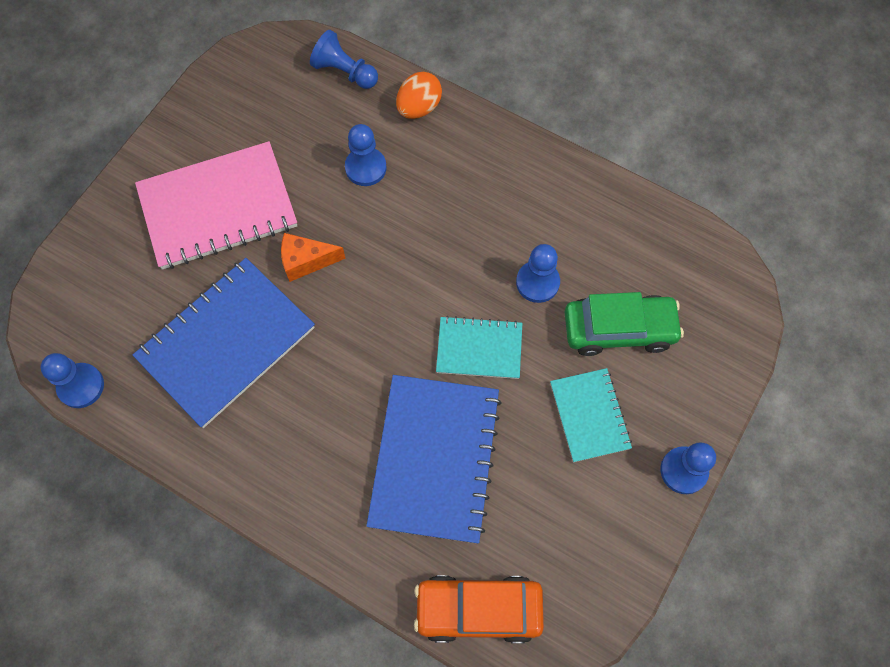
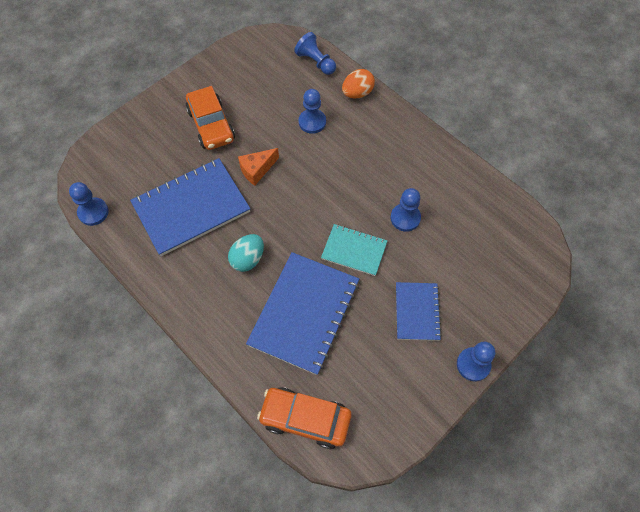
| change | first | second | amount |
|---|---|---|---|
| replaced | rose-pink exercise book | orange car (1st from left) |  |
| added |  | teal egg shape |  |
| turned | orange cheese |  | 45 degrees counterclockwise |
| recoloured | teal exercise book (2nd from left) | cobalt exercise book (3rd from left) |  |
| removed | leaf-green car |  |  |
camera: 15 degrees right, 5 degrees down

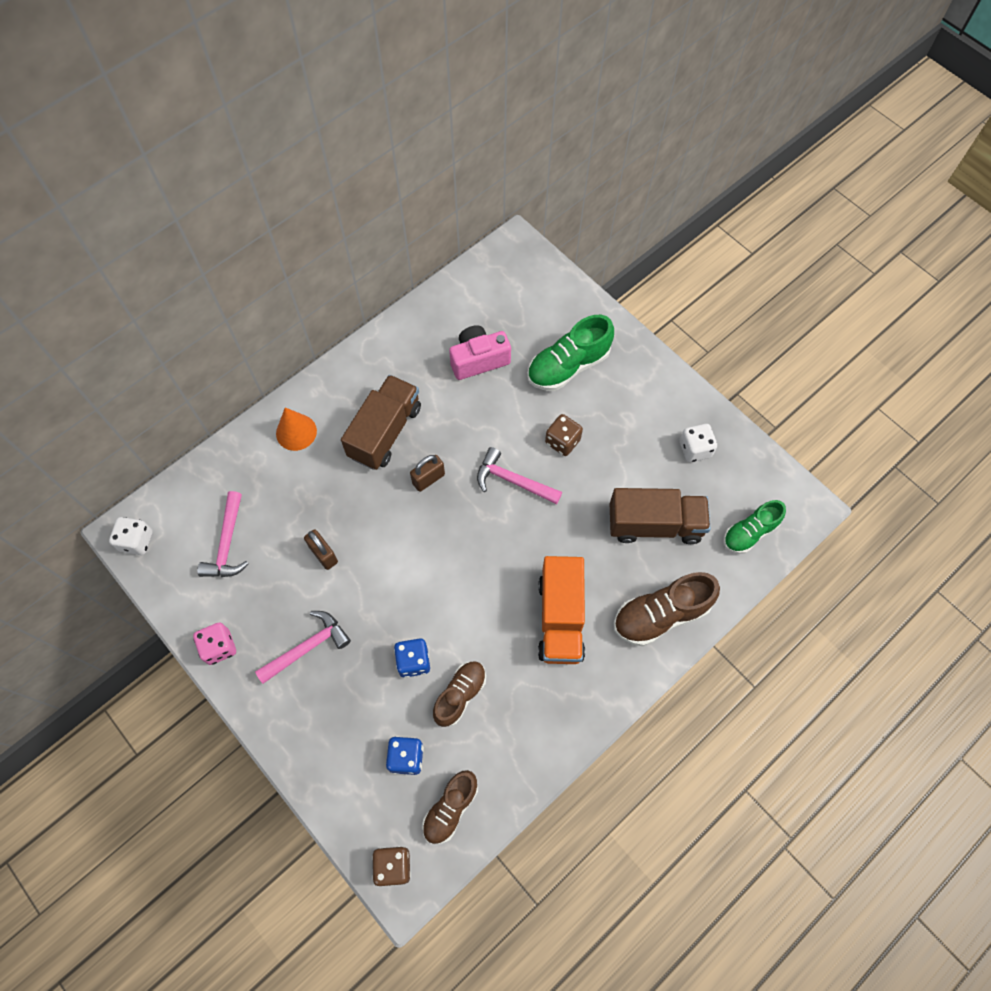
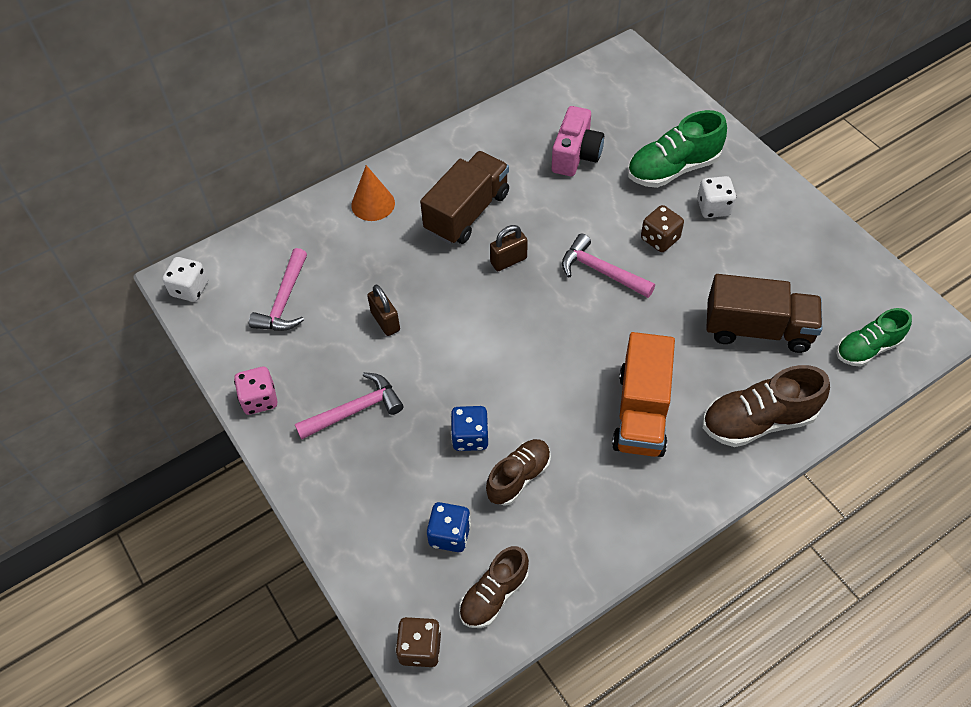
| change | first | second | amount |
|---|---|---|---|
| turned | rose-pink photo camera |  | 120 degrees clockwise |
| moved | snow-white dice (2nd from left) |  |  |
camera: 10 degrees right, 10 degrees down

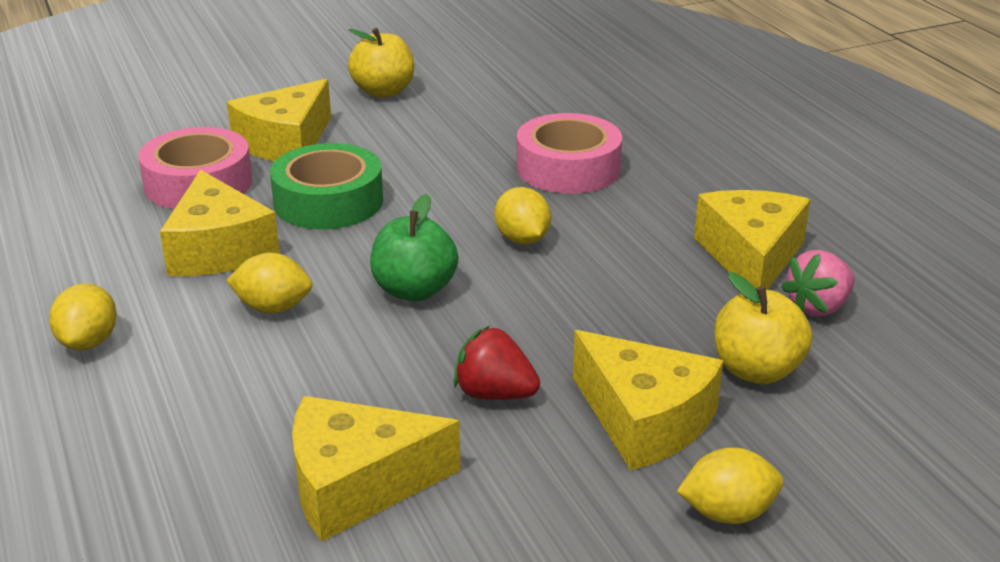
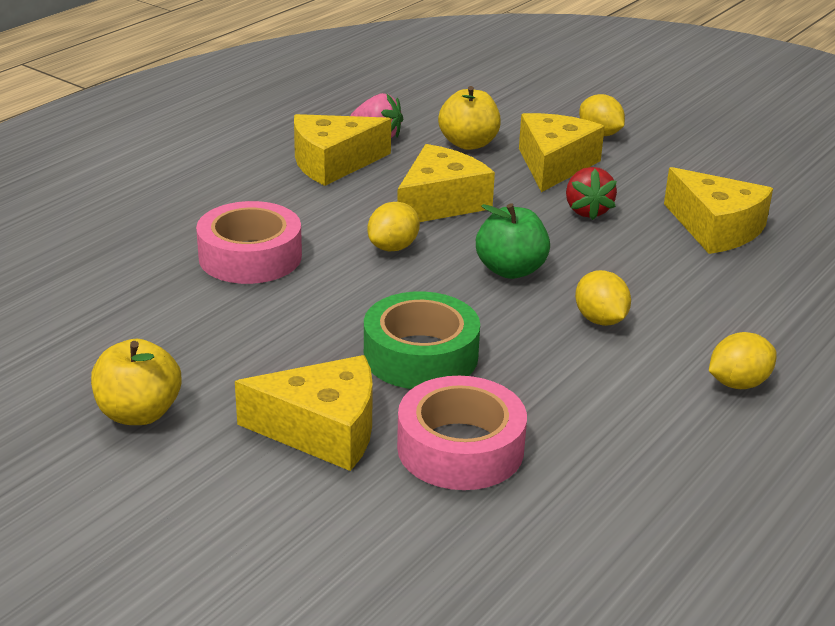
| change | first | second | amount |
|---|---|---|---|
| moved | yellow cheese (1st from left in the first image) | yellow cheese (3rd from left) |  |
camera: 120 degrees left, 0 degrees up

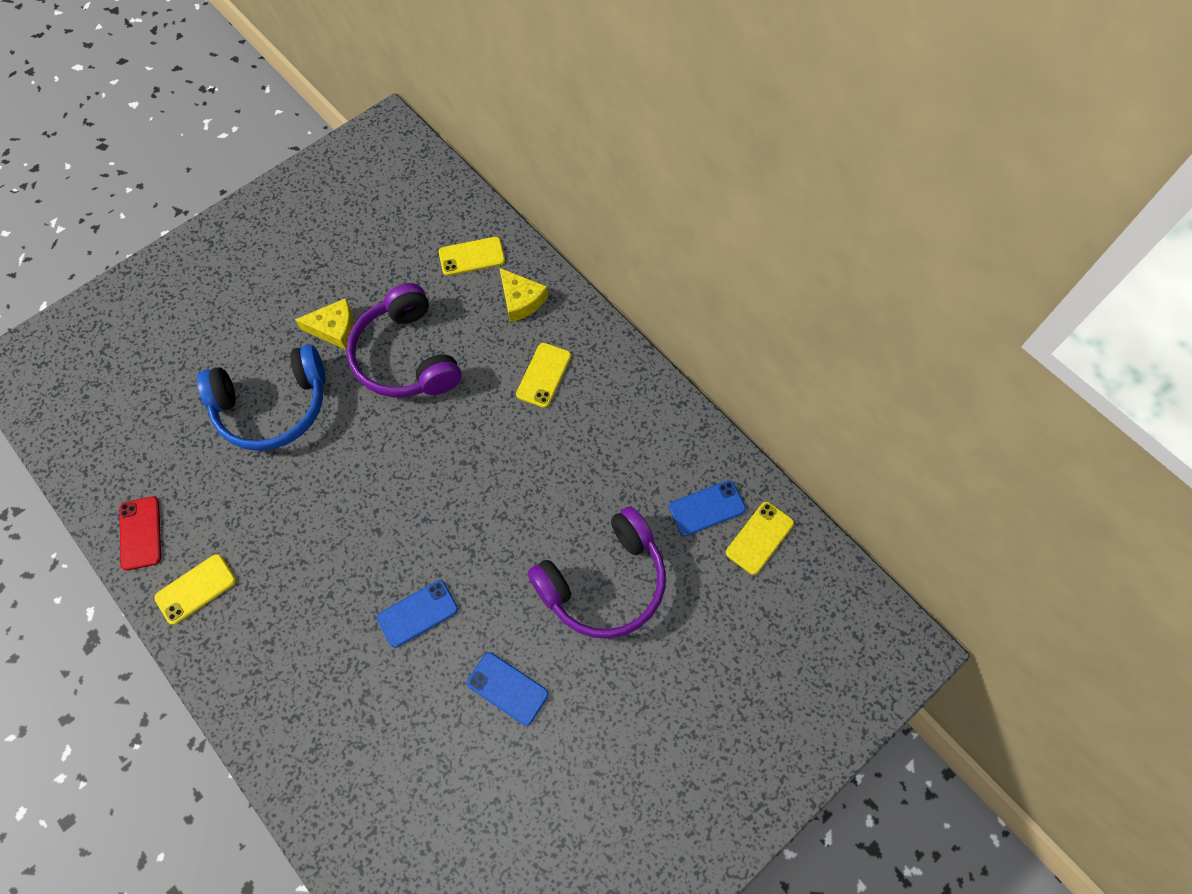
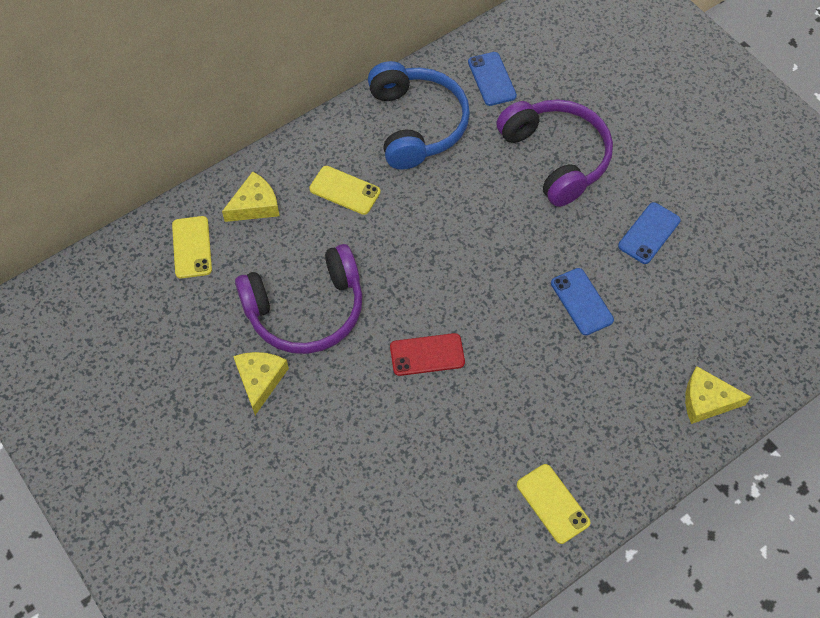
| change | first | second | amount |
|---|---|---|---|
| moved | cobalt over-ear headphones |  |  |
| moved | crimson smartphone |  |  |
| added |  | yellow cheese (3rd from left) |  |
| removed | yellow smartphone (4th from left) |  |  |
camera: 85 degrees left, 5 degrees down

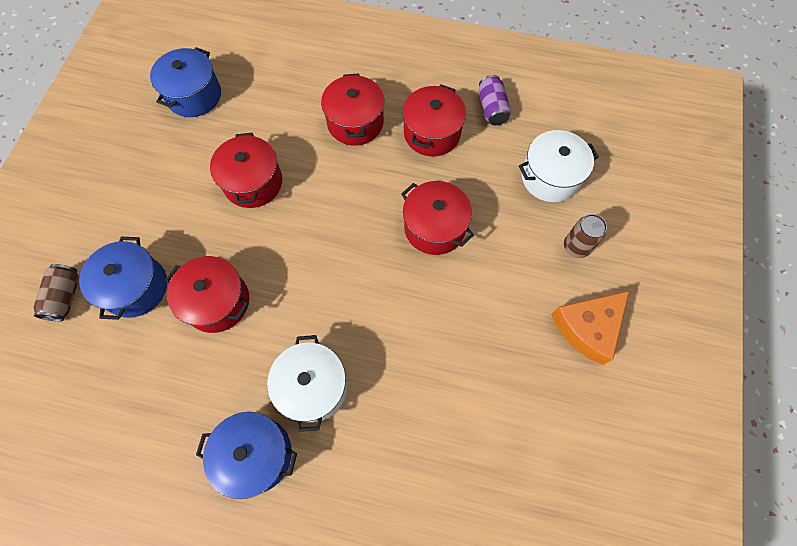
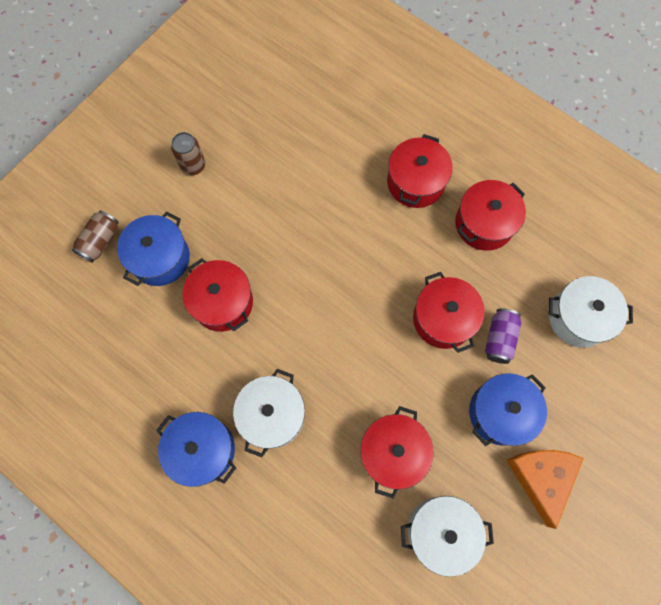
| change | first | second | amount |
|---|---|---|---|
| moved | russet can (2nd from left) |  |  |
| moved | crimson pot (2nd from left) |  |  |
| added |  | snow-white pot (2nd from left) |  |
| moved | cobalt pot (2nd from left in the first image) | cobalt pot (3rd from left) |  |
| moved | purple can |  |  |
| turned | orange cheese |  | 105 degrees clockwise |
camera: 25 degrees right, 5 degrees up

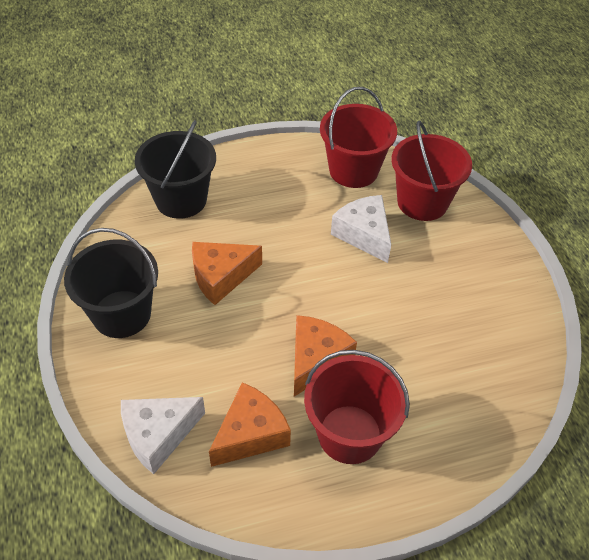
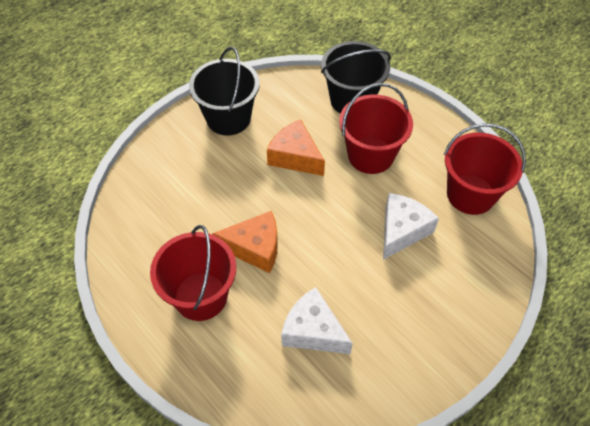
| change | first | second | amount |
|---|---|---|---|
| moved | snow-white cheese (1st from left) |  |  |
| moved | crimson bucket (3rd from left in the first image) | crimson bucket (2nd from left) |  |
| removed | orange cheese (2nd from left) |  |  |
camera: 65 degrees right, 5 degrees up

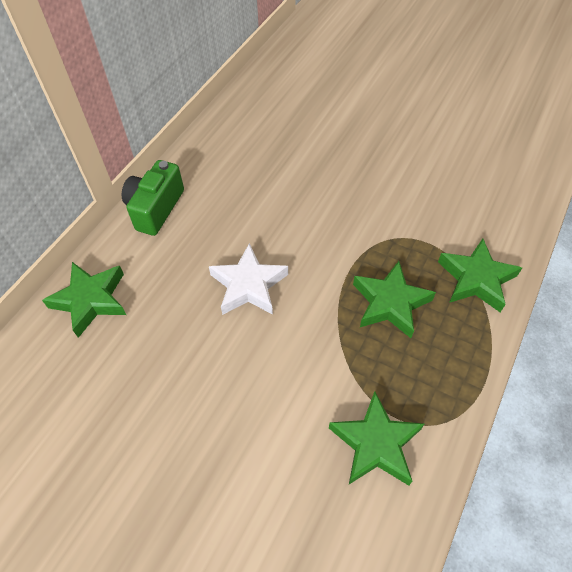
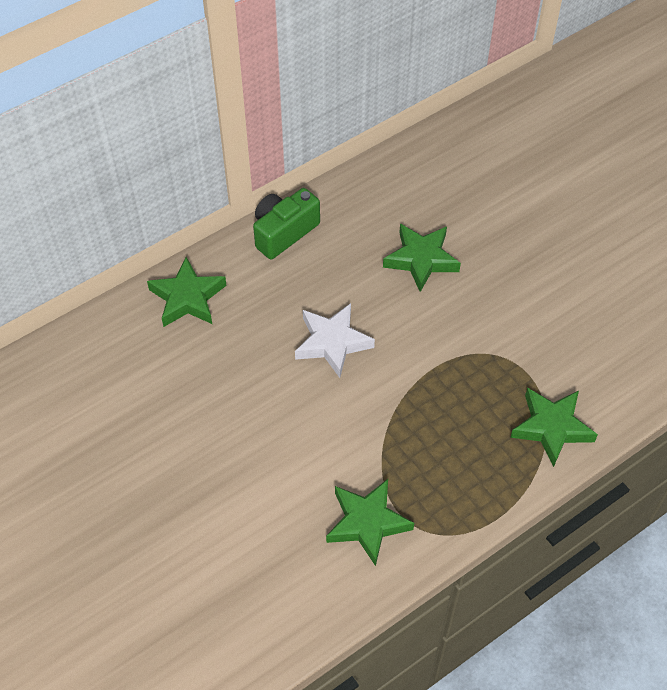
| change | first | second | amount |
|---|---|---|---|
| moved | leaf-green star shape (3rd from left) |  |  |
camera: 25 degrees right, 0 degrees up

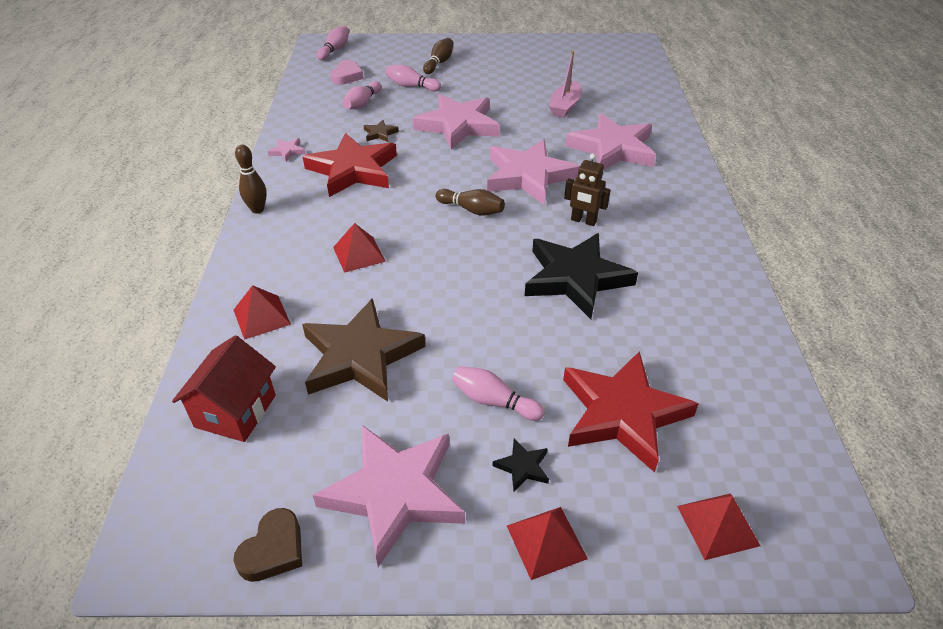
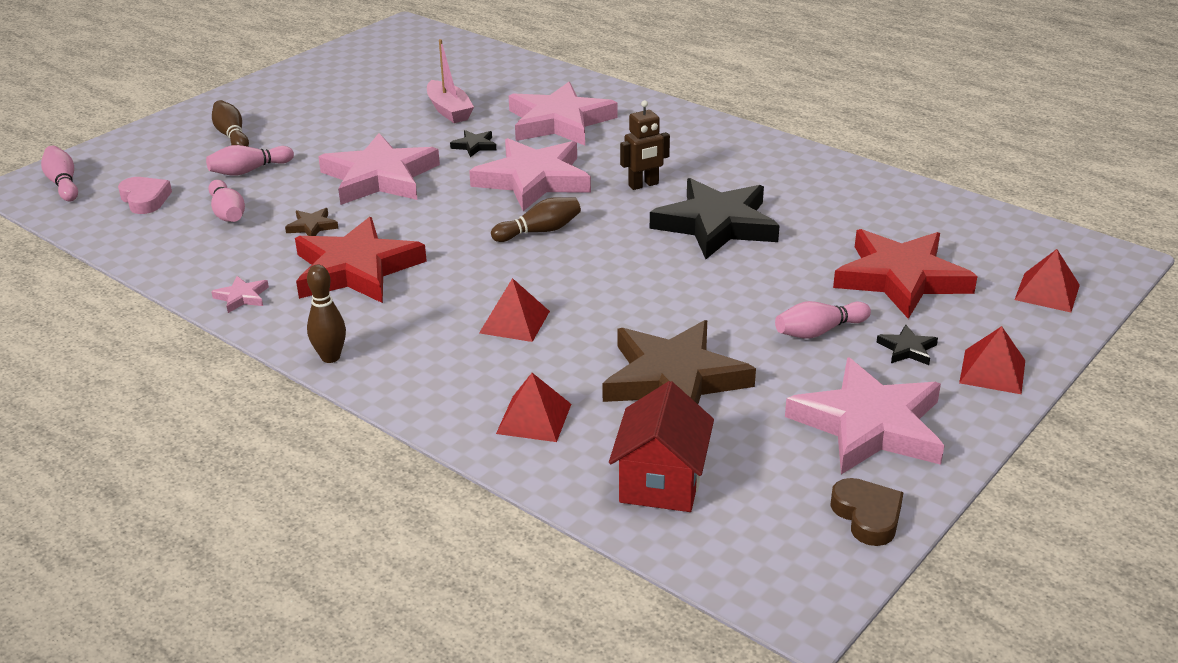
| change | first | second | amount |
|---|---|---|---|
| added |  | ebony star shape (1st from left) |  |
| turned | crimson house |  | 45 degrees clockwise |
camera: 50 degrees left, 10 degrees down

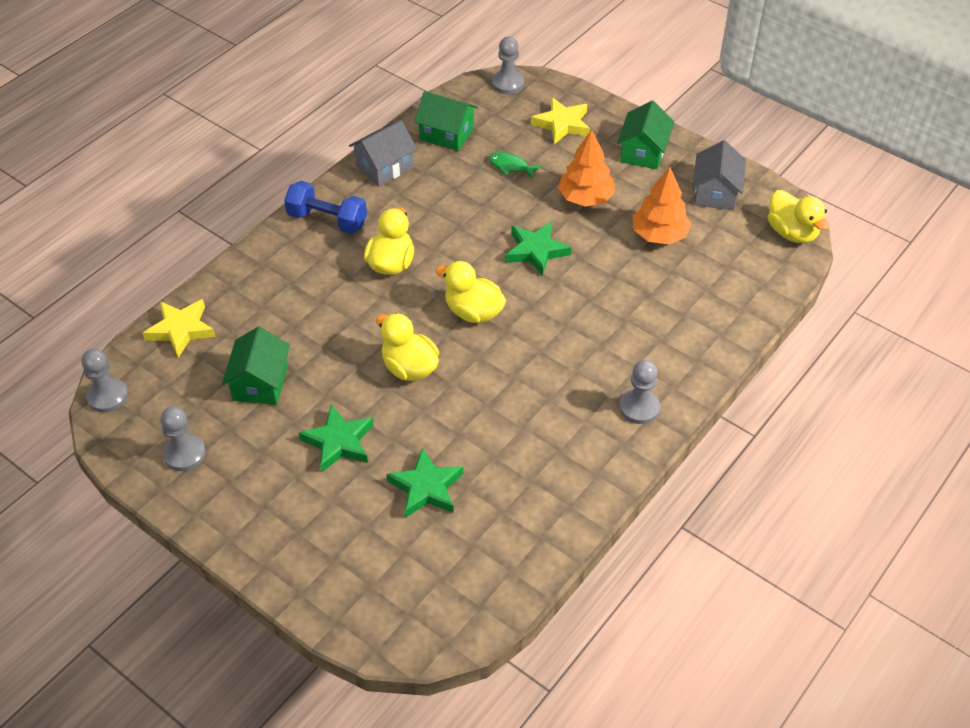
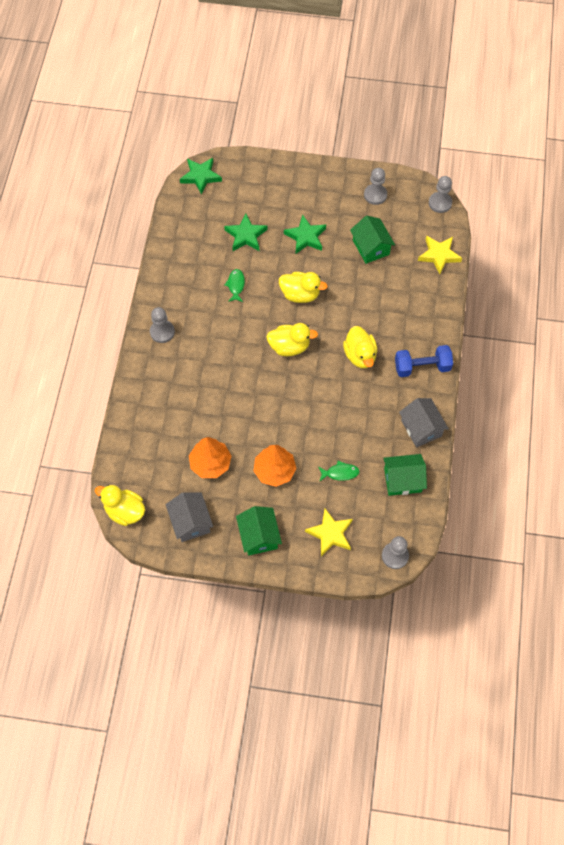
| change | first | second | amount |
|---|---|---|---|
| moved | leaf-green star shape (3rd from left in the first image) | leaf-green star shape (1st from left) |  |
| added |  | leaf-green fish figure (1st from left) |  |
| turned | ash-grey house (1st from left in the first image) | ash-grey house (2nd from left) | 45 degrees counterclockwise |
camera: 150 degrees right, 15 degrees up

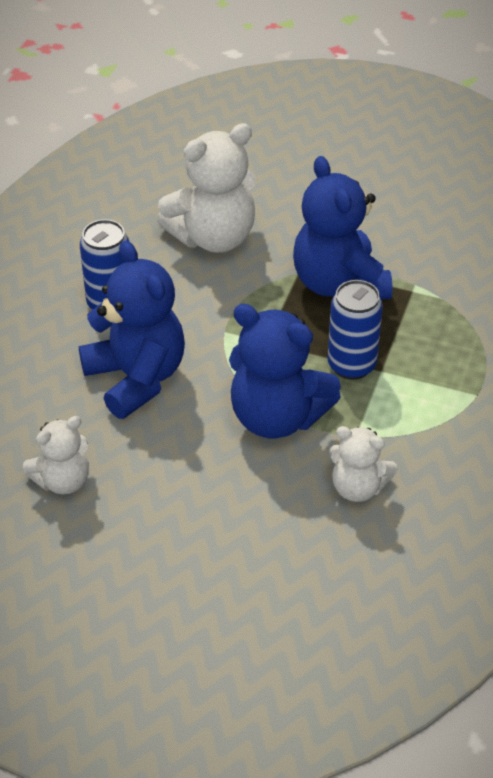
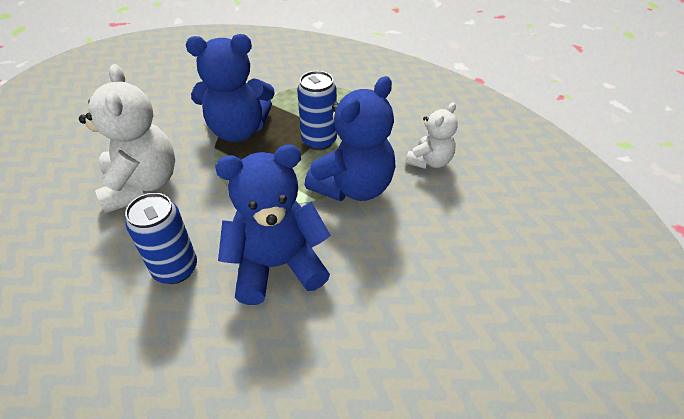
| change | first | second | amount |
|---|---|---|---|
| removed | snow-white teddy (1st from left) |  |  |
camera: 75 degrees left, 0 degrees up

